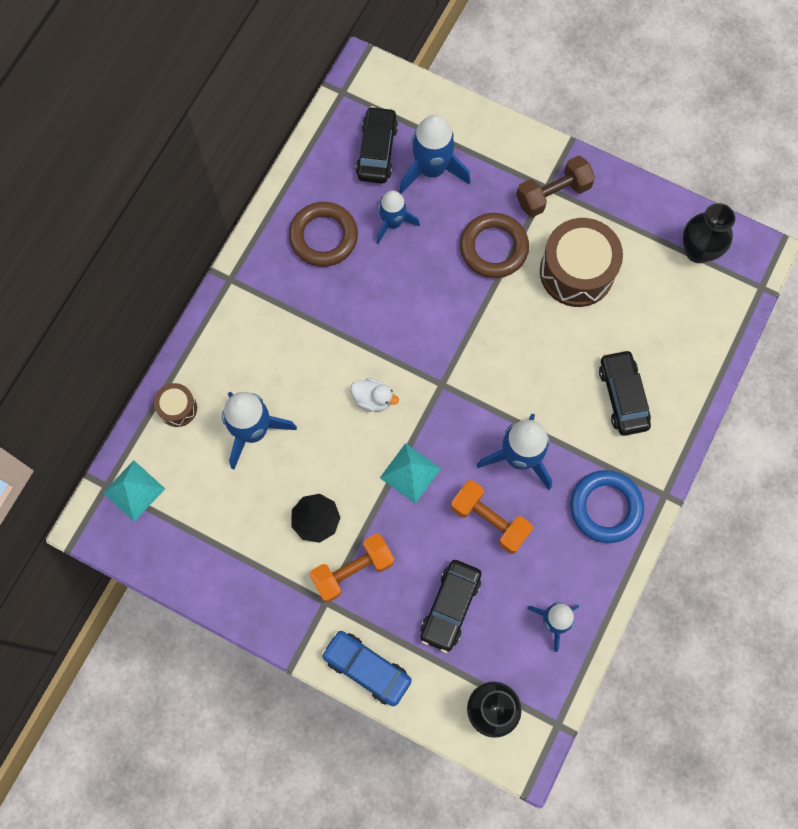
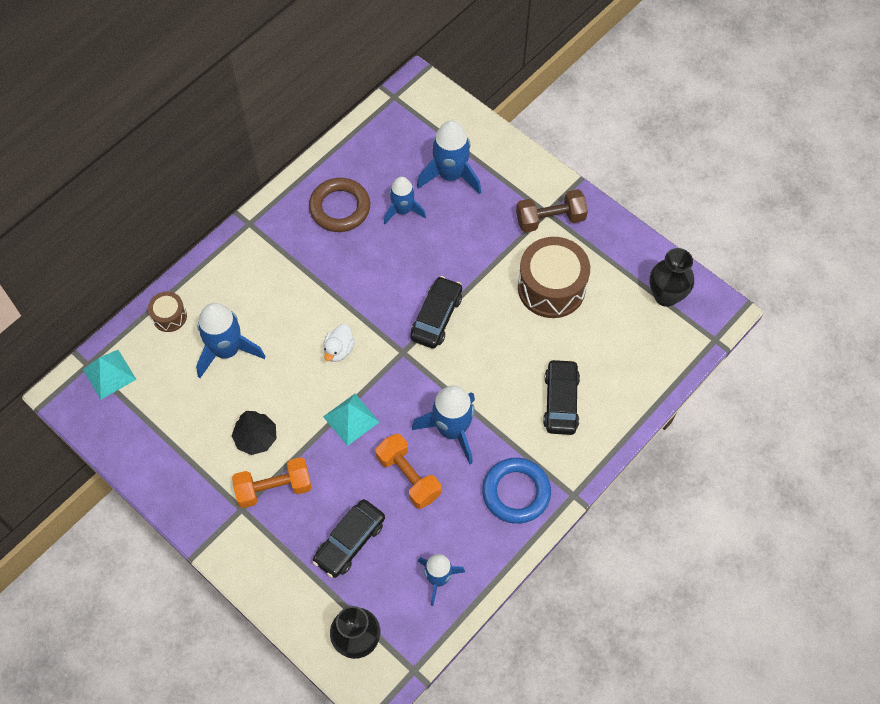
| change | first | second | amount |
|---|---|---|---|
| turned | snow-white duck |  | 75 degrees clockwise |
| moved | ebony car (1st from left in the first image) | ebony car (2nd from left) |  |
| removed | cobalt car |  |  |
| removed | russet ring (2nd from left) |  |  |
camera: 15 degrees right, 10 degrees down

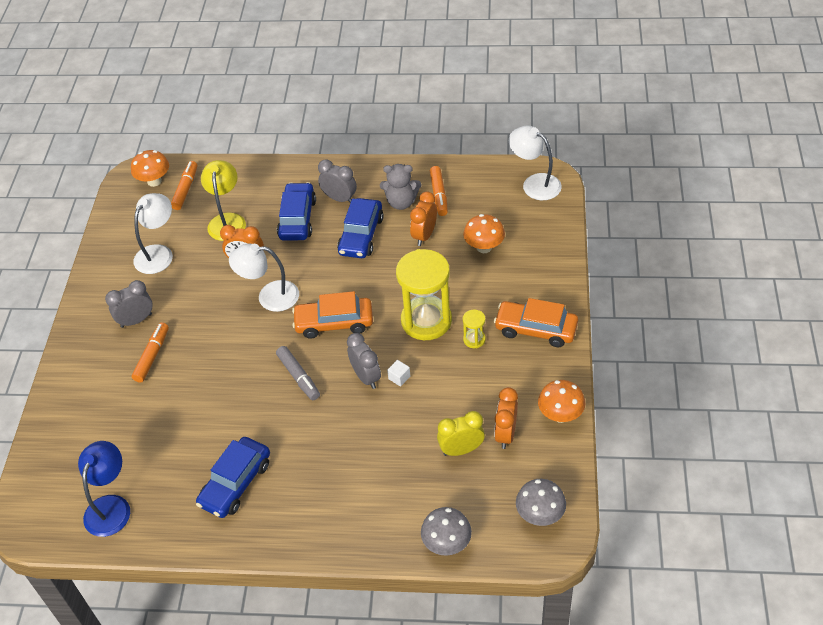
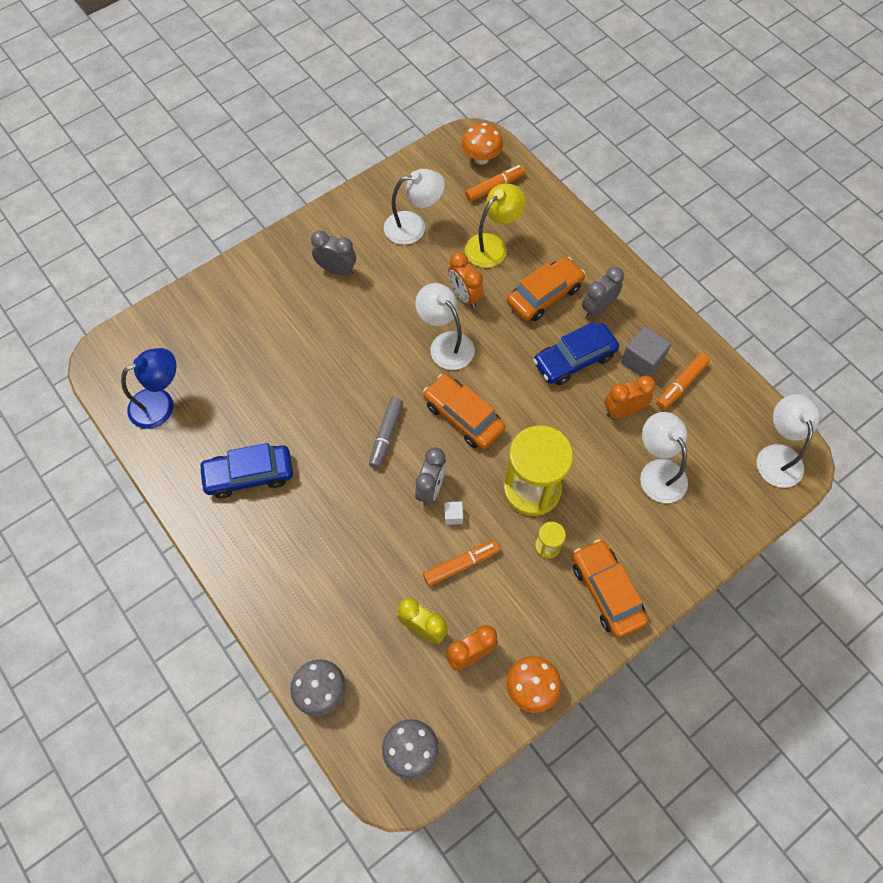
| change | first | second | amount |
|---|---|---|---|
| moved | orange felt pen (1st from left) |  |  |
| recoloured | cobalt car (2nd from left) | orange car (2nd from left) |  |
| turned | ash-grey bedside clock (2nd from left in the first image) | ash-grey bedside clock (3rd from left) | 120 degrees counterclockwise |
| replaced | ash-grey teddy | ash-grey solid cube |  |
| replaced | orange fungus (2nd from left) | snow-white lamp (3rd from left) |  |
camera: 45 degrees right, 15 degrees up

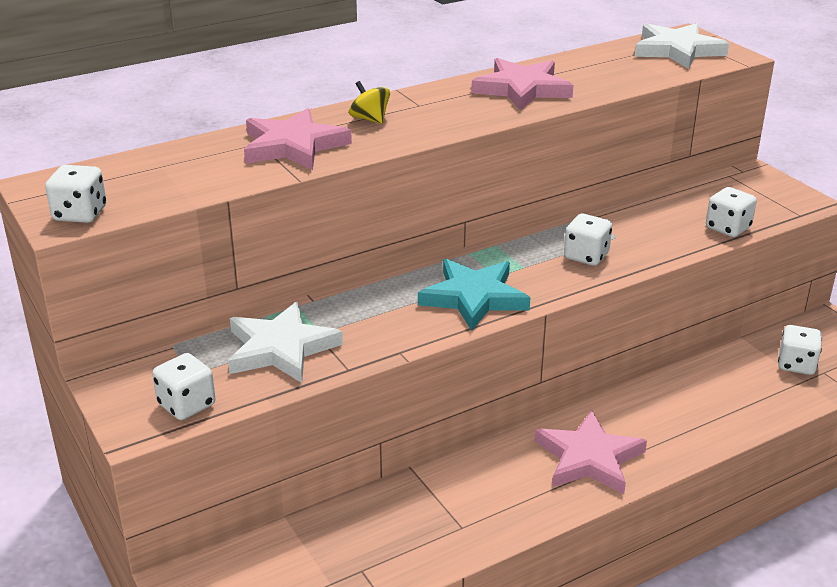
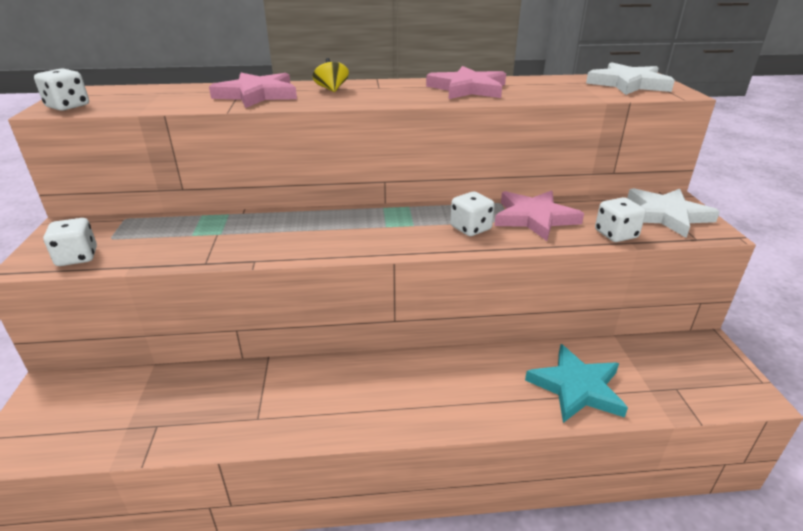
| change | first | second | amount |
|---|---|---|---|
| moved | rose-pink star shape (3rd from left) |  |  |
| moved | teal star shape |  |  |
| moved | snow-white star shape (1st from left in the first image) | snow-white star shape (2nd from left) |  |
| removed | snow-white dice (5th from left) |  |  |
camera: 25 degrees right, 0 degrees up

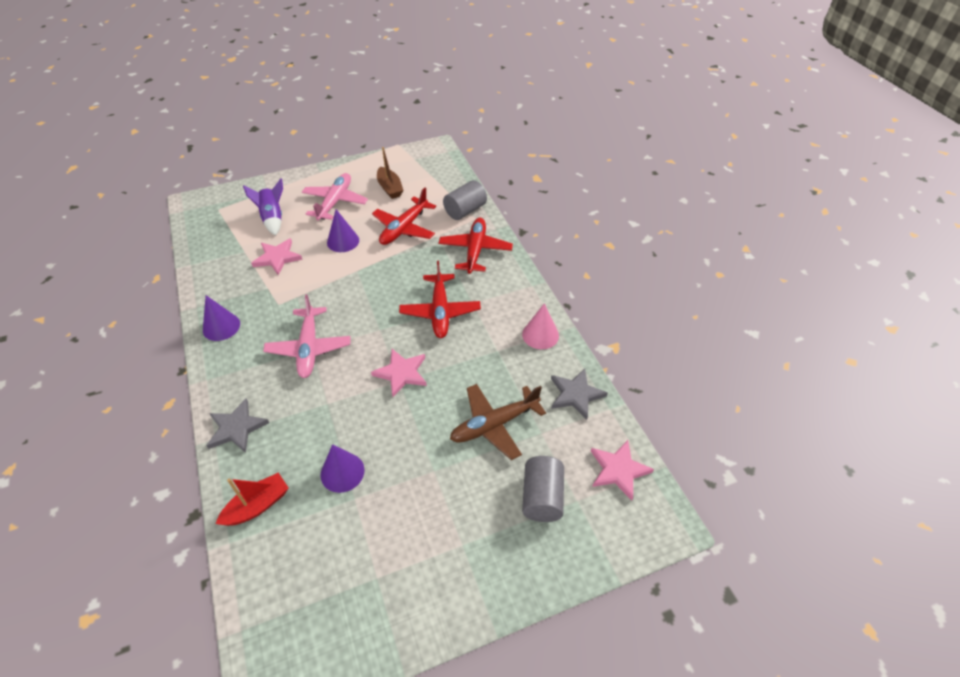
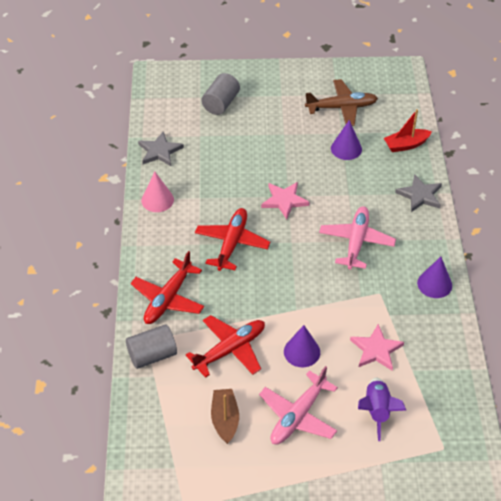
| change | first | second | amount |
|---|---|---|---|
| moved | russet aeroplane |  |  |
| removed | rose-pink star shape (3rd from left) |  |  |
camera: 160 degrees left, 0 degrees up

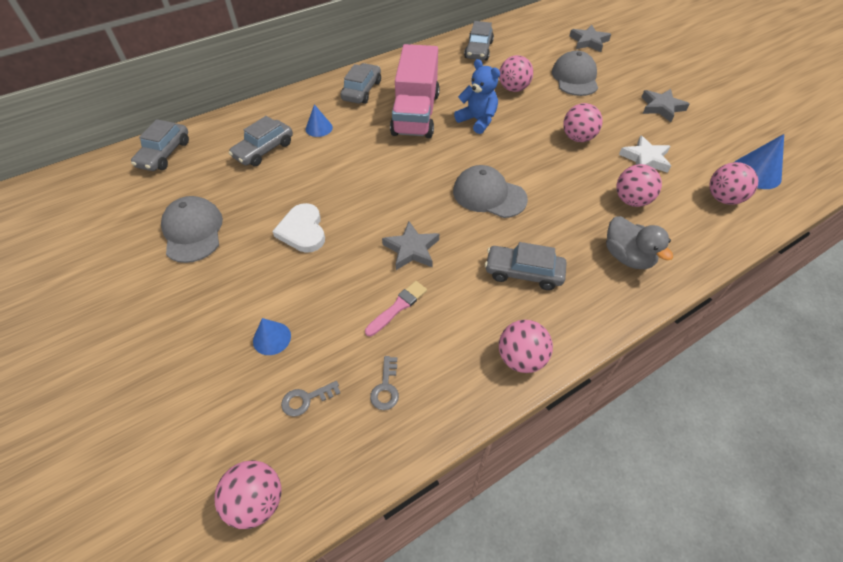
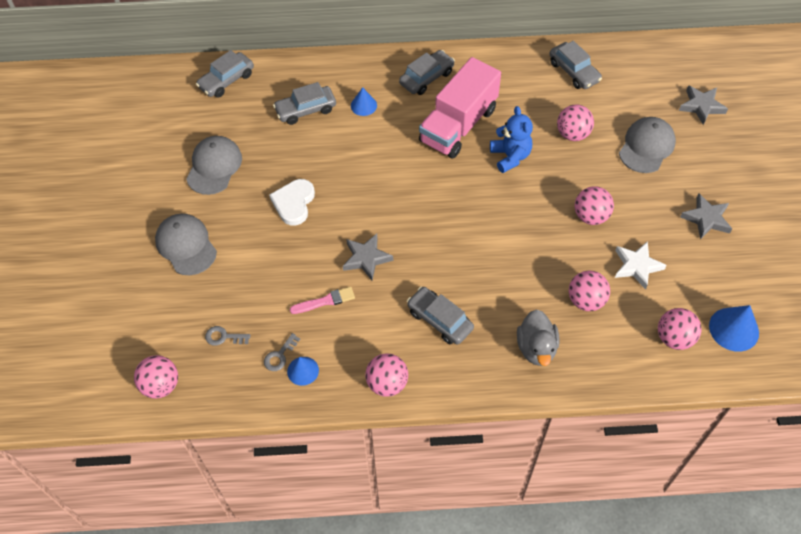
| change | first | second | amount |
|---|---|---|---|
| moved | ash-grey baseball cap (2nd from left in the first image) | ash-grey baseball cap (1st from left) |  |
| moved | cobalt cone (1st from left) |  |  |
| turned | ash-grey car (4th from left in the first image) | ash-grey car (5th from left) | 75 degrees counterclockwise |
camera: 30 degrees right, 5 degrees up

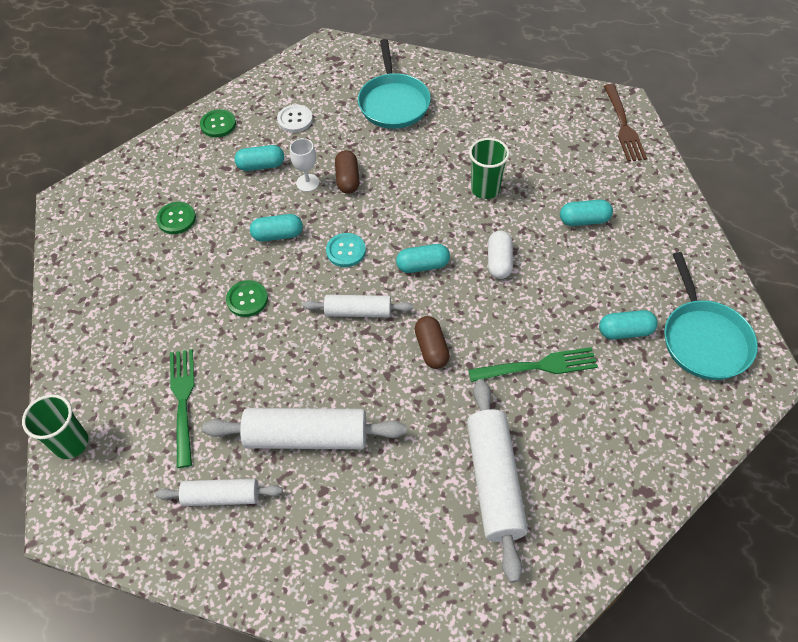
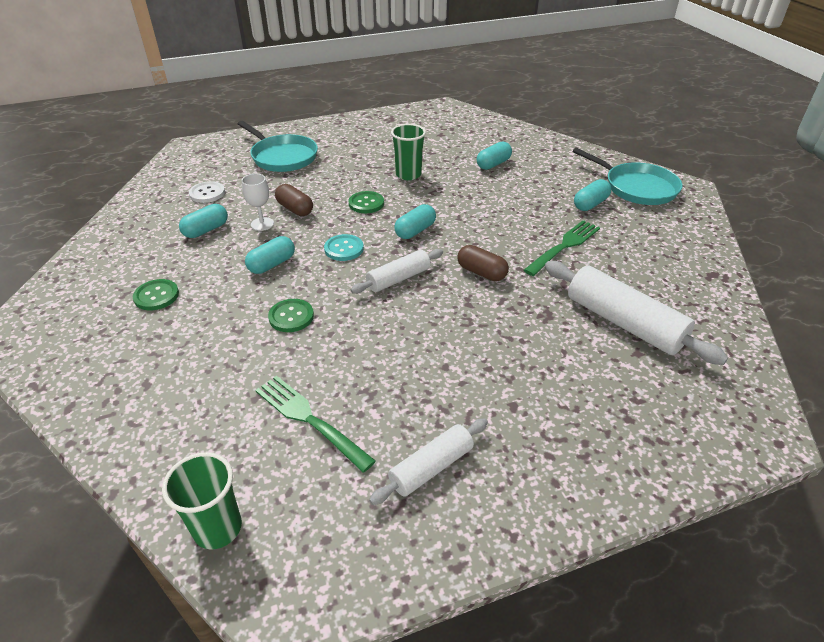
| change | first | second | amount |
|---|---|---|---|
| moved | leaf-green button (2nd from left in the first image) | leaf-green button (3rd from left) |  |
| removed | snow-white rolling pin (2nd from left) |  |  |
| removed | snow-white pill |  |  |
| removed | russet dinner fork |  |  |
camera: 40 degrees left, 15 degrees down

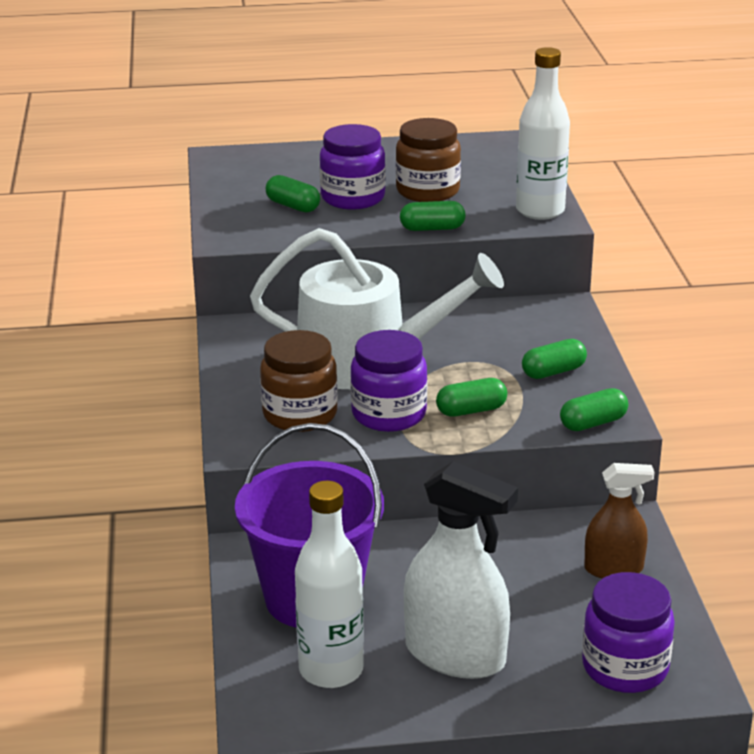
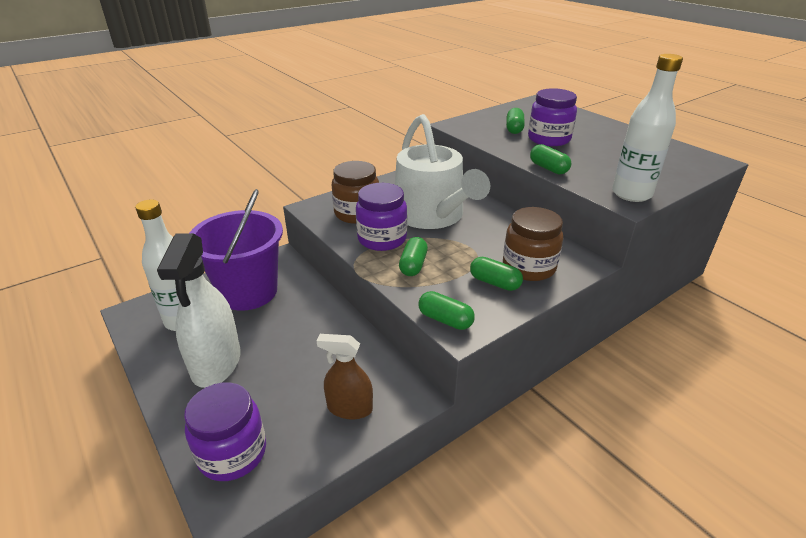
| change | first | second | amount |
|---|---|---|---|
| turned | russet spray cleaner |  | 135 degrees clockwise |
| turned | leaf-green pill (3rd from left in the first image) | leaf-green pill (1st from left) | 60 degrees clockwise |
| moved | russet preserve jar (2nd from left) |  |  |
camera: 60 degrees right, 5 degrees up

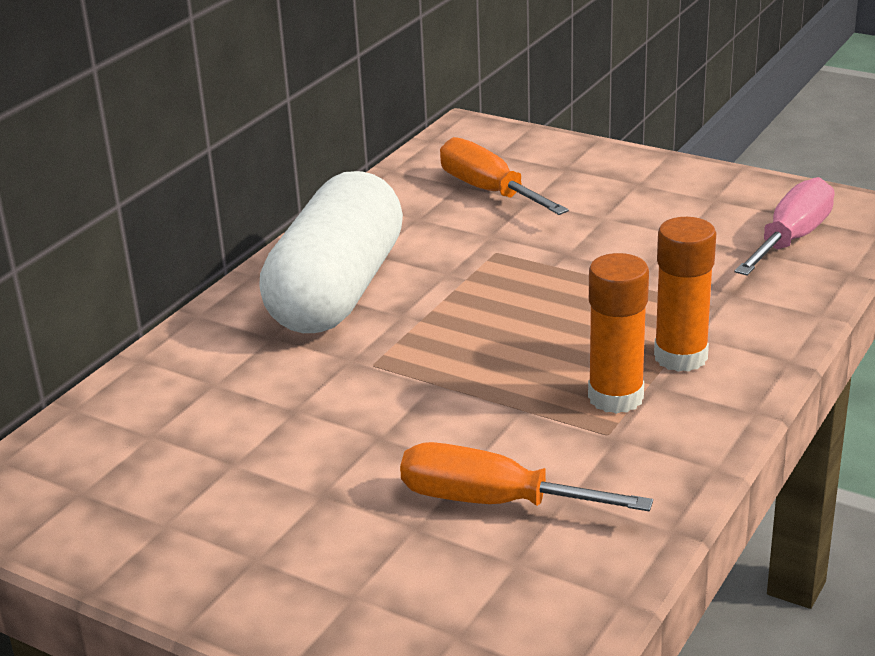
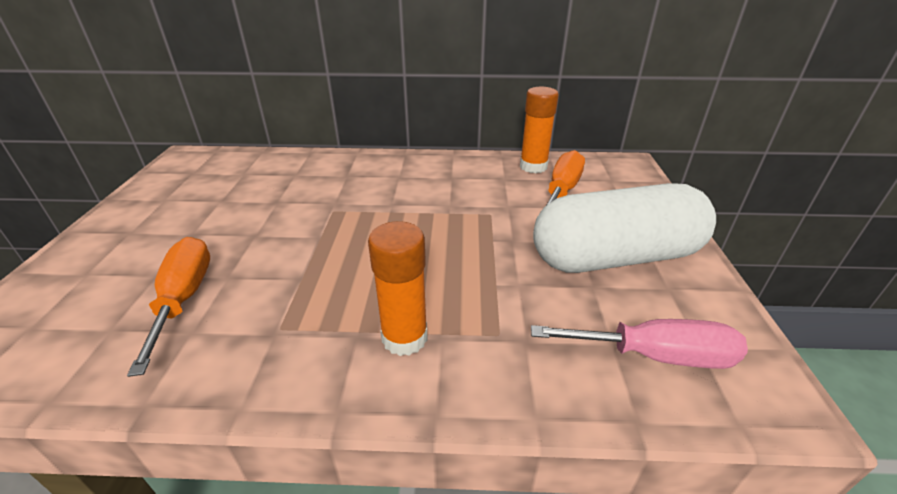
| change | first | second | amount |
|---|---|---|---|
| moved | orange glue (1st from left in the first image) | orange glue (2nd from left) |  |
| moved | snow-white pill |  |  |
camera: 60 degrees right, 5 degrees up

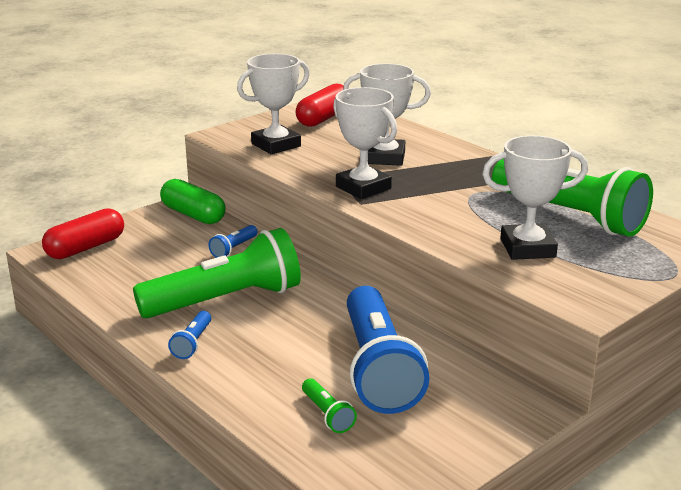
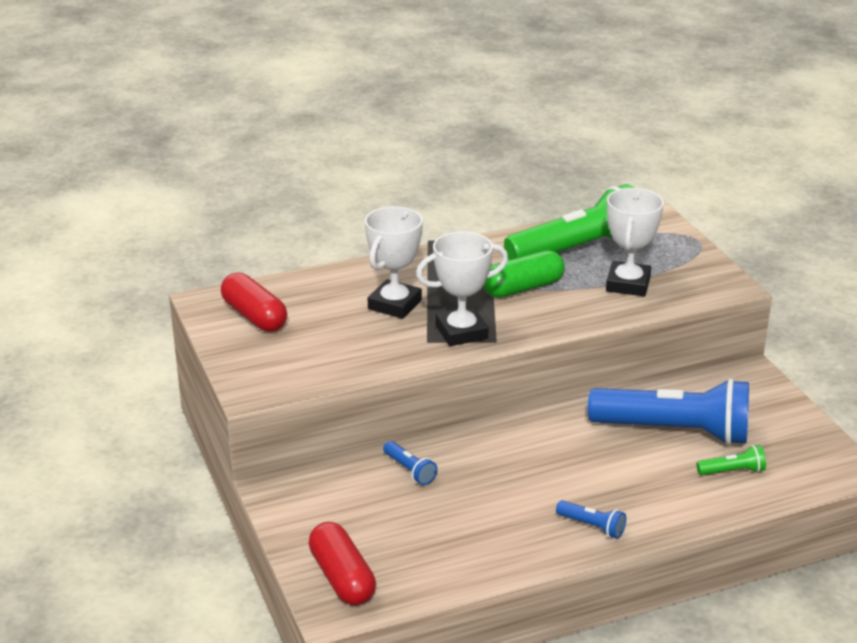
| change | first | second | amount |
|---|---|---|---|
| moved | leaf-green pill |  |  |
| removed | leaf-green flashlight (1st from left) |  |  |
| removed | snow-white award cup (1st from left) |  |  |
camera: 70 degrees left, 5 degrees up

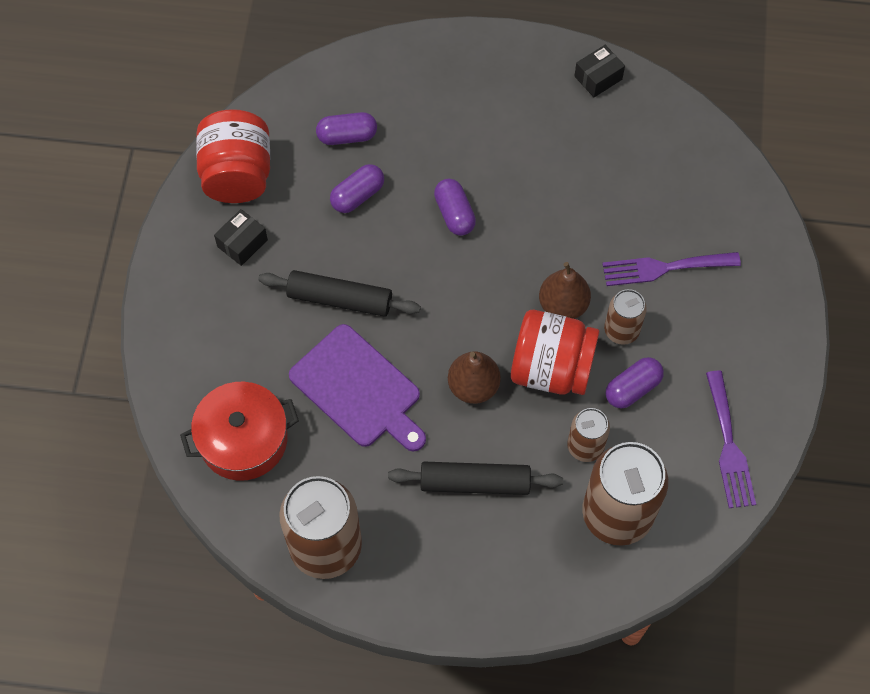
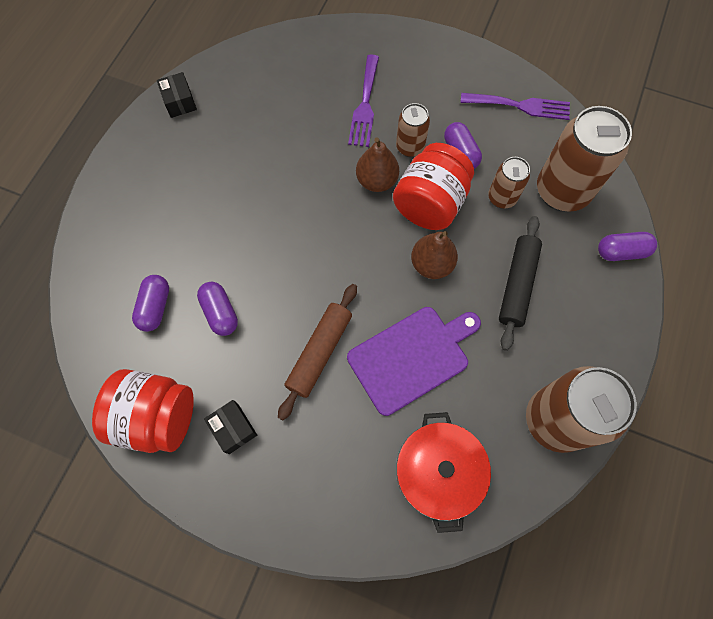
| change | first | second | amount |
|---|---|---|---|
| recoloured | ebony rolling pin (1st from left) | russet rolling pin |  |
| moved | purple pill (3rd from left in the first image) | purple pill (4th from left) |  |
camera: 75 degrees left, 5 degrees up

